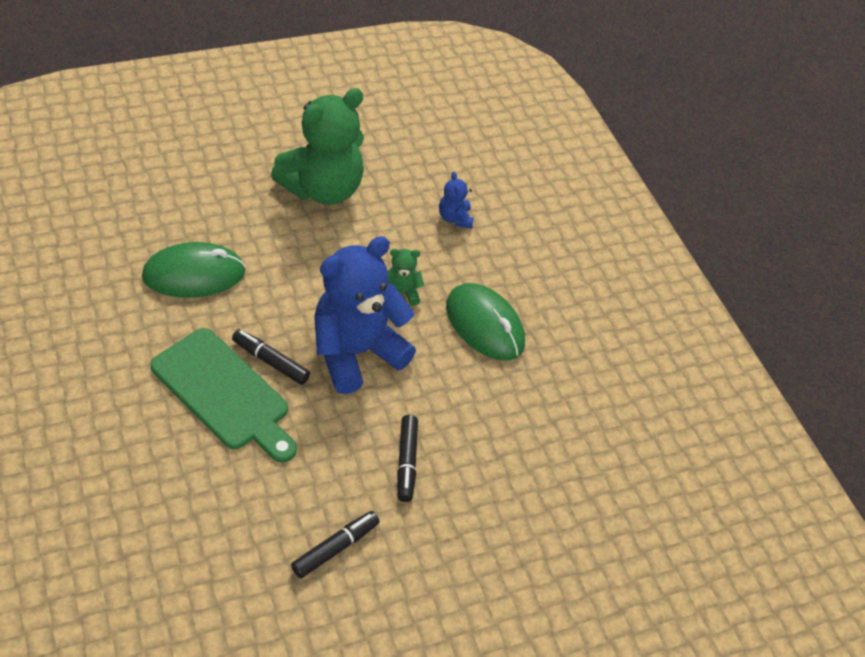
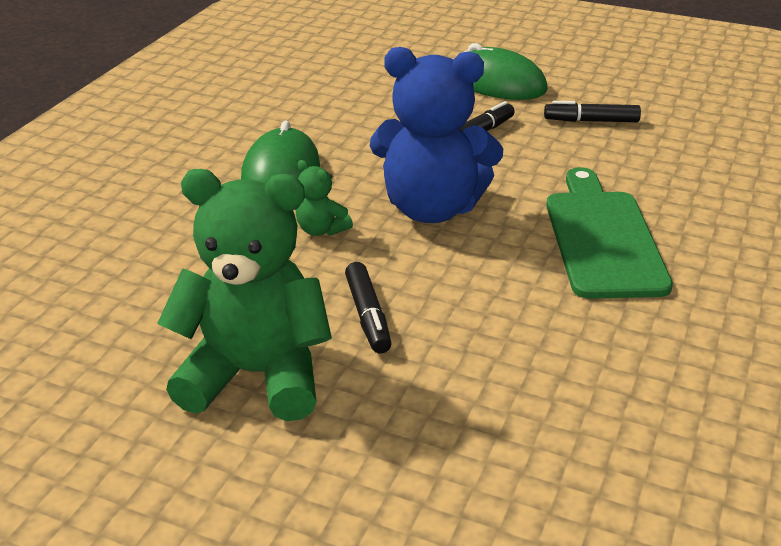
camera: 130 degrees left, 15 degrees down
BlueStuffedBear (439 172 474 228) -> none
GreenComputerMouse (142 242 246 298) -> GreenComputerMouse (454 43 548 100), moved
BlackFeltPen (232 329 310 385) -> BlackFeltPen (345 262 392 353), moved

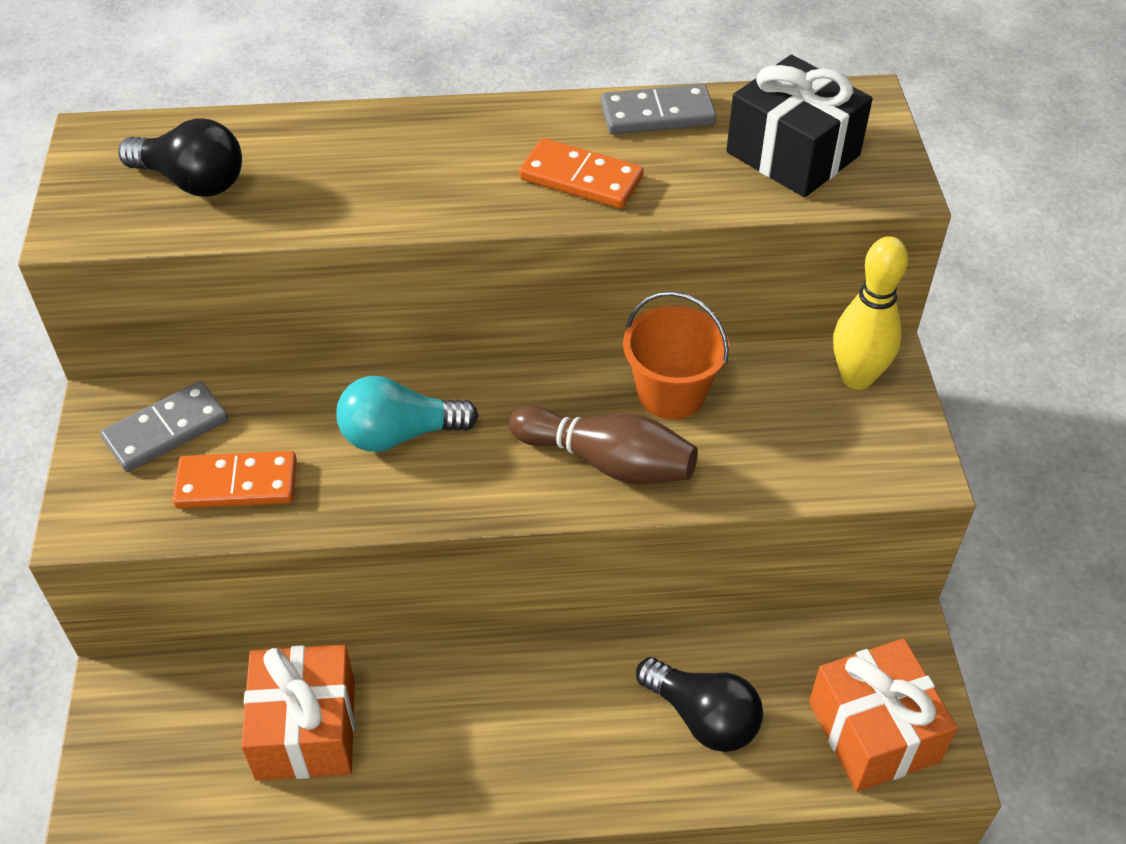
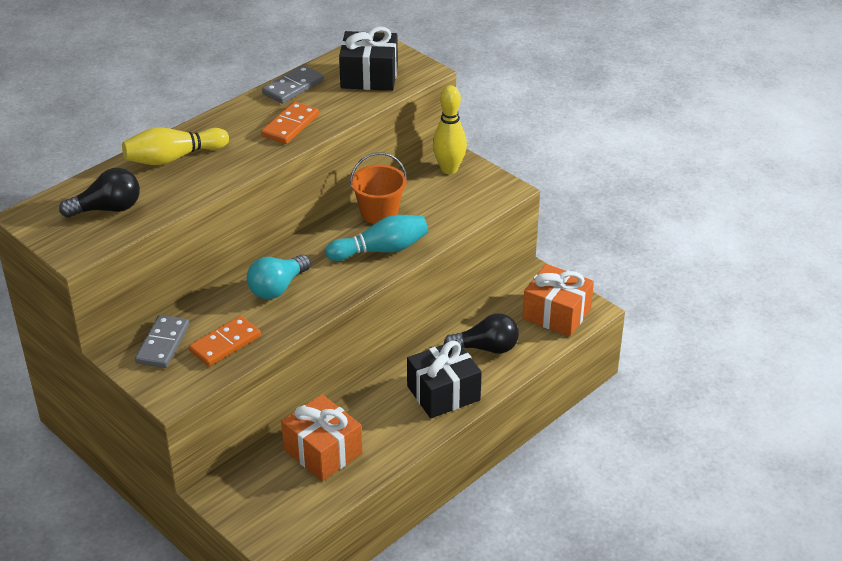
camera: 40 degrees left, 10 degrees down
none -> BrightYellowSkittle (122 127 229 165)
none -> BlackGift (407 340 482 418)
BrownSkittle (509 405 698 484) -> TealSkittle (325 215 428 261)
OrangeColouredDominoTile (519 138 644 209) -> OrangeColouredDominoTile (261 102 319 144), 45 degrees counterclockwise

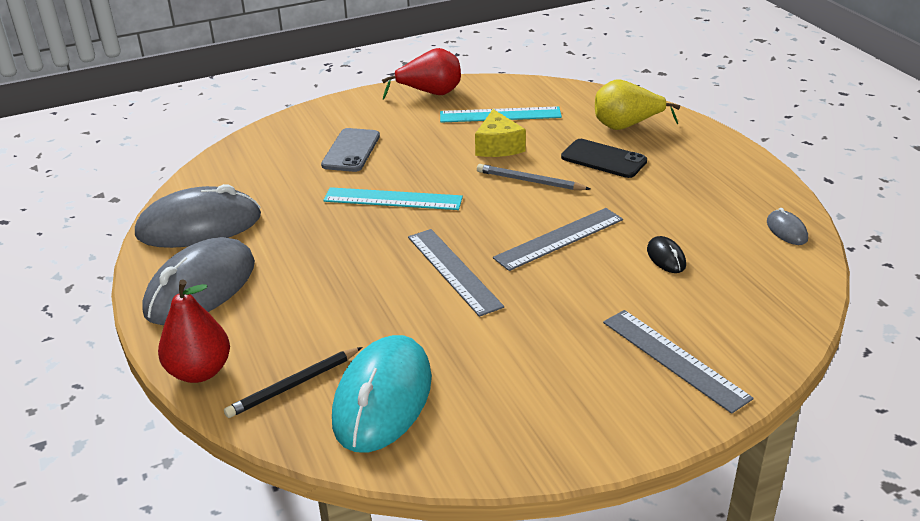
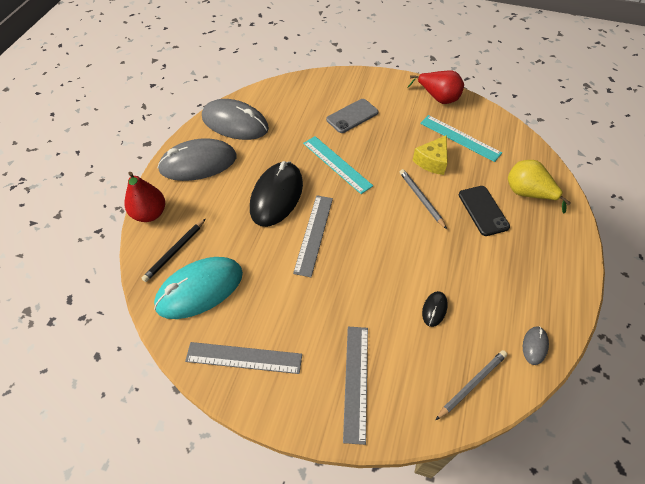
camera: 40 degrees right, 20 degrees up
none -> BlackComputerMouse (250 161 303 227)
none -> AshGreyLeadPencil (436 350 507 420)
AshGreyMeasuringStick (493 208 623 271) -> AshGreyMeasuringStick (185 342 302 374), moved
BlackLeadPencil (224 347 362 418) -> BlackLeadPencil (142 219 205 282), 60 degrees counterclockwise

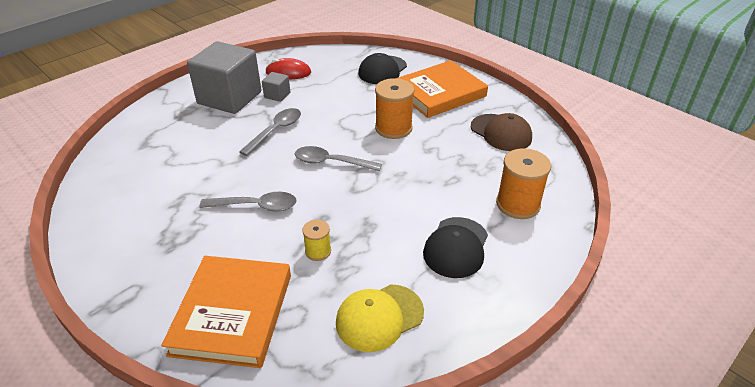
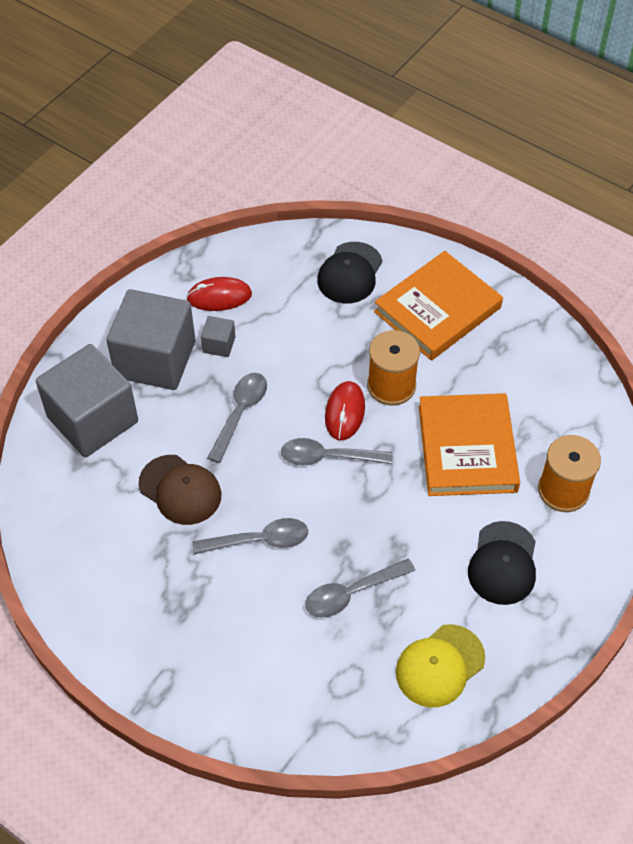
camera: 10 degrees left, 15 degrees up
none -> AshGreyCube (36 344 138 457)
none -> ScarletComputerMouse (325 381 365 440)
OrangeColouredBook (161 256 291 368) -> OrangeColouredBook (419 393 520 496), moved
BrownBaseballCap (471 113 532 151) -> BrownBaseballCap (139 455 222 525), moved
BrightYellowReelOfThread (302 220 331 261) -> AshGreyTeaspoon (305 559 415 618)

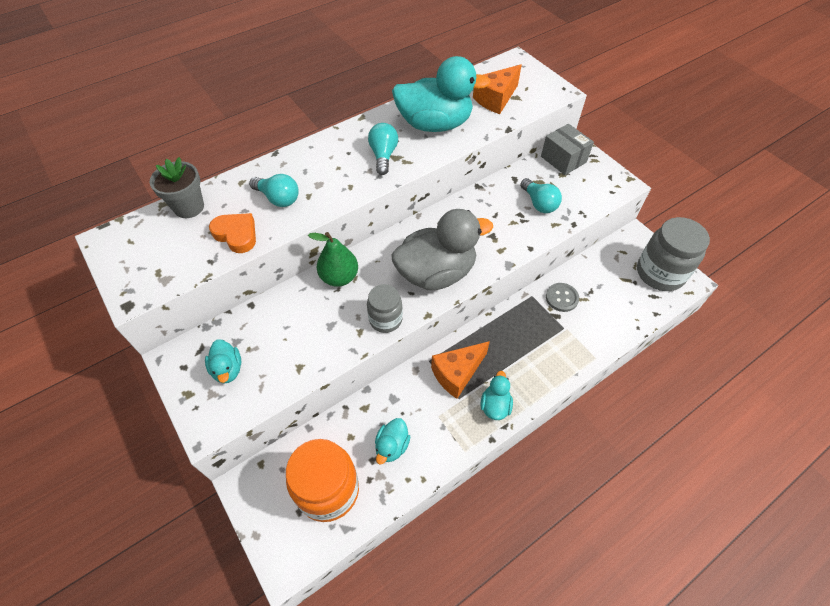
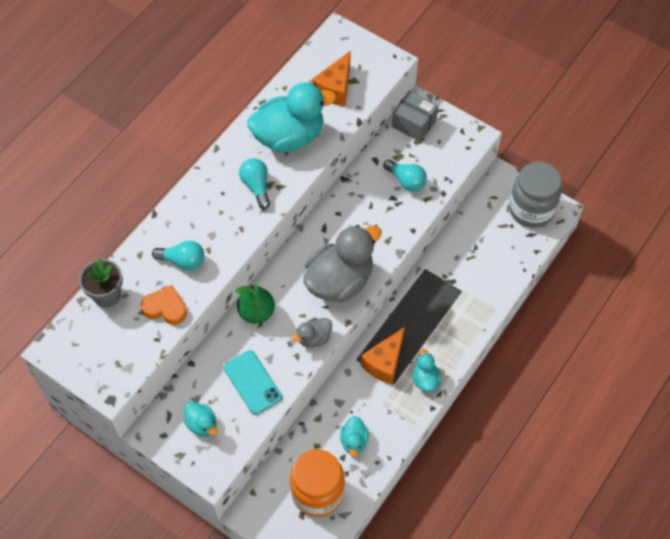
camera: 20 degrees left, 5 degrees up
AshGreyShirtButton (546 283 579 312) -> none
none -> TealSmartphone (224 350 282 415)
AshGreyPreserveJar (367 284 403 333) -> AshGreyRubberDuck (292 318 332 348)

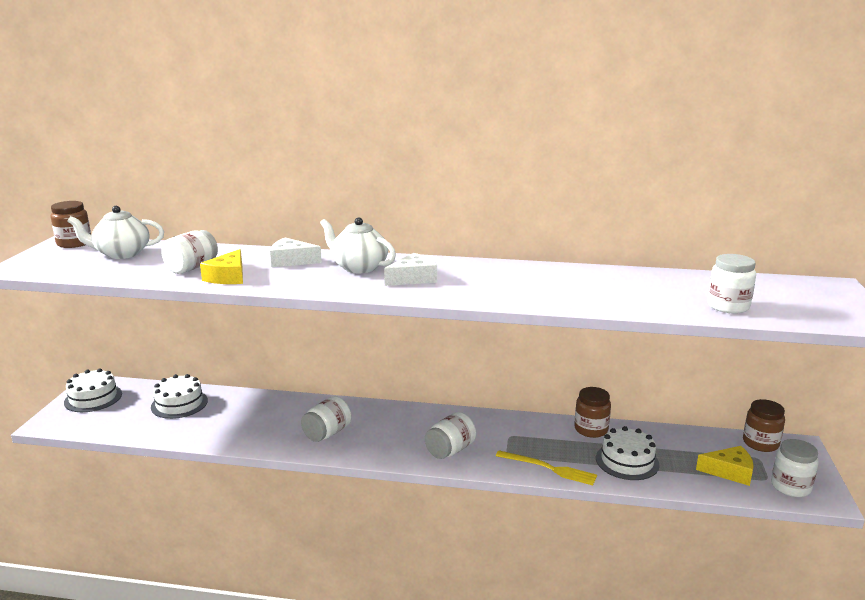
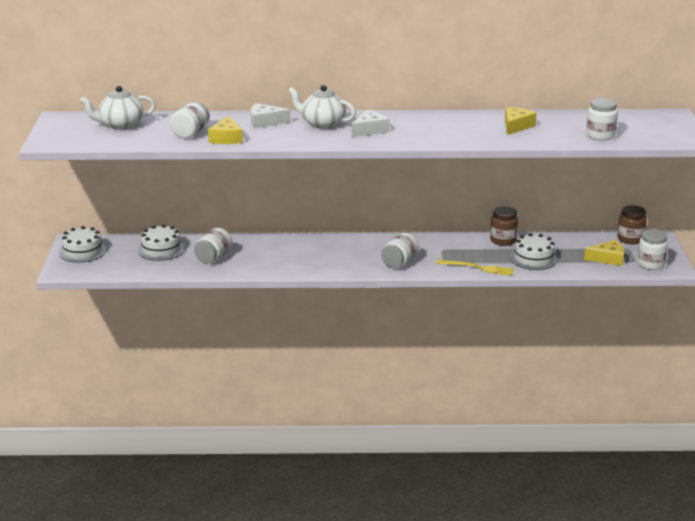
camera: 10 degrees left, 5 degrees up
BrownPreserveJar (50 201 91 248) -> none
none -> BrightYellowCheese (505 107 537 135)
WhitePreserveJar (301 396 352 442) -> WhitePreserveJar (194 228 232 264), moved

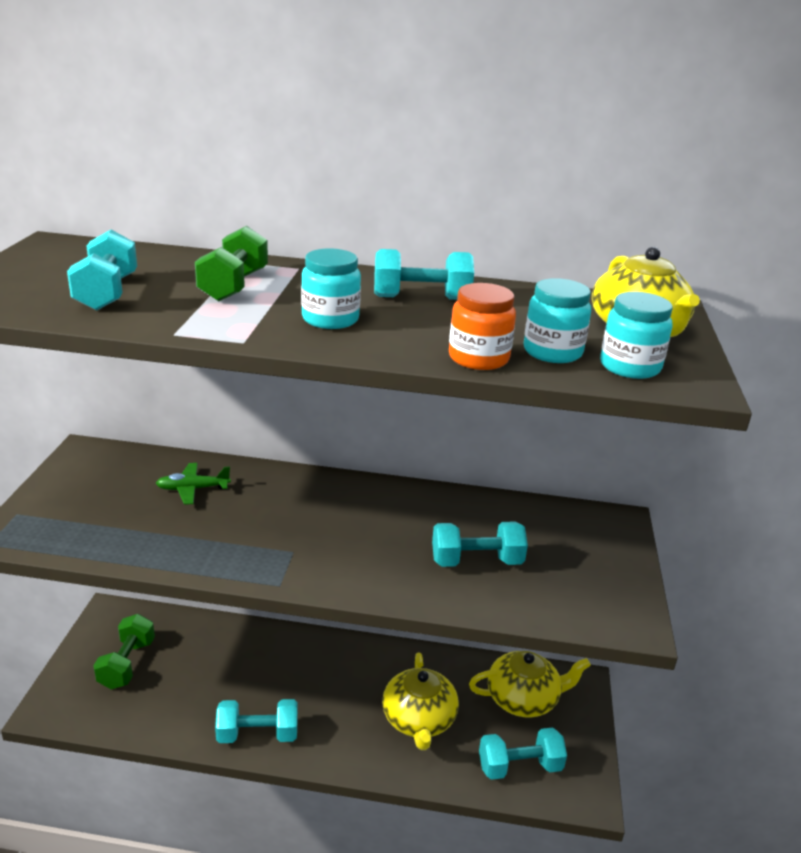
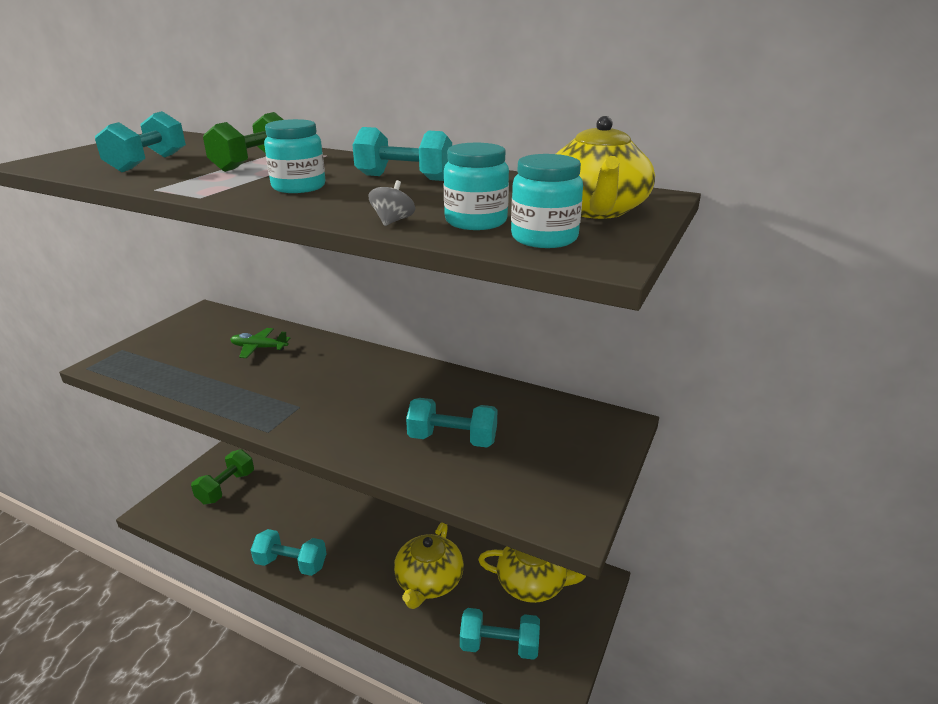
camera: 20 degrees right, 0 degrees up
OrangeColouredPreserveJar (449 283 516 370) -> AshGreyToyTop (369 180 415 226)

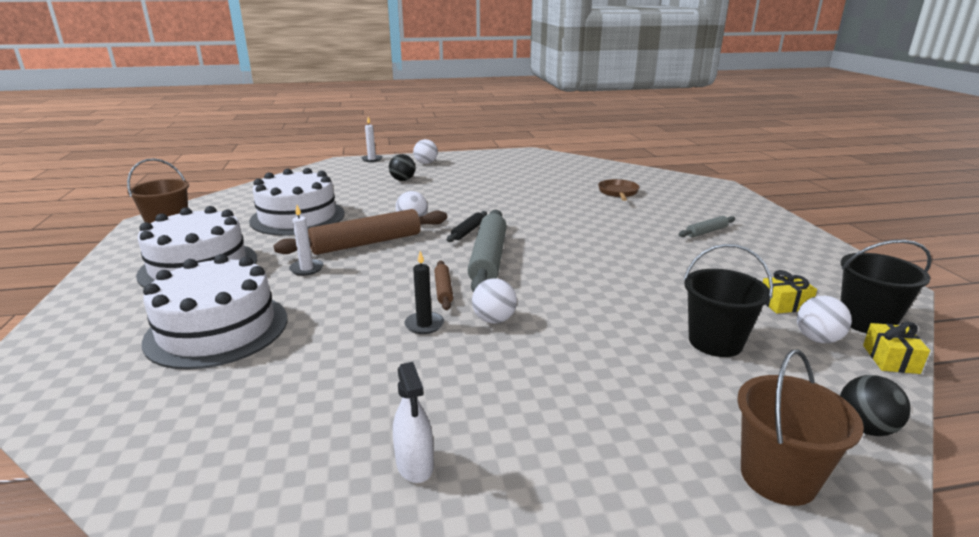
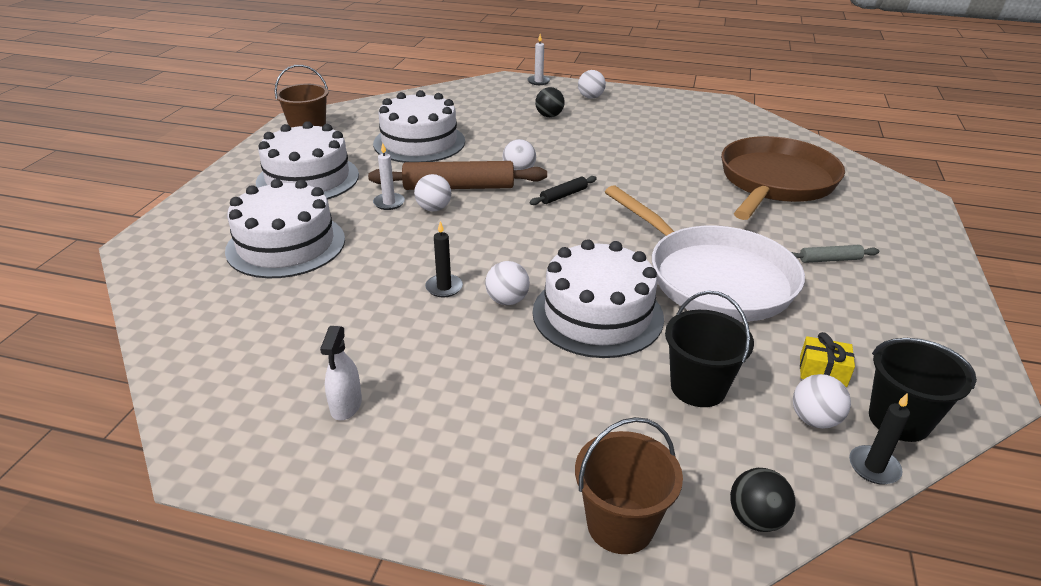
camera: 25 degrees right, 10 degrees up
BrownPastryRoller (434 261 453 310) -> none
AshGreyPastryRoller (467 210 507 292) -> none
none -> WhiteSphere (414 174 451 211)
none -> WhiteCake (532 239 664 358)
none -> WhiteFryingPan (605 185 805 322)
BrightYellowGift (863 322 930 374) -> BlackCandle (849 393 910 485)
BrownFryingPan (598 179 640 201) -> BrownFryingPan (721 136 845 220), x2.40

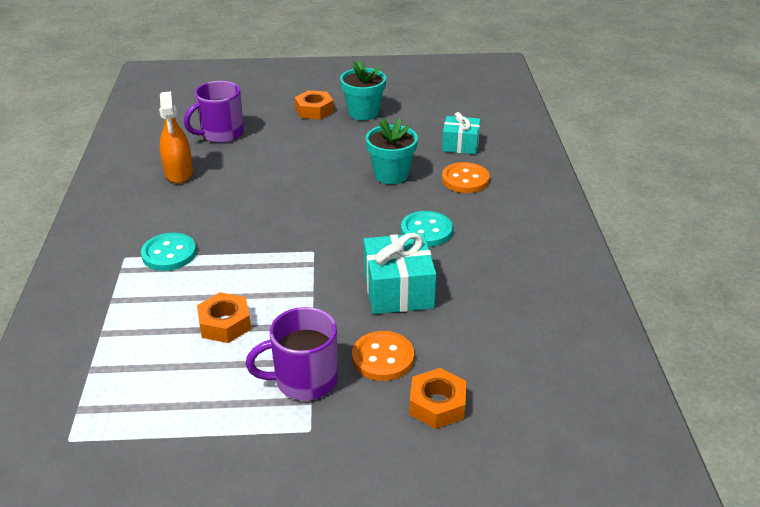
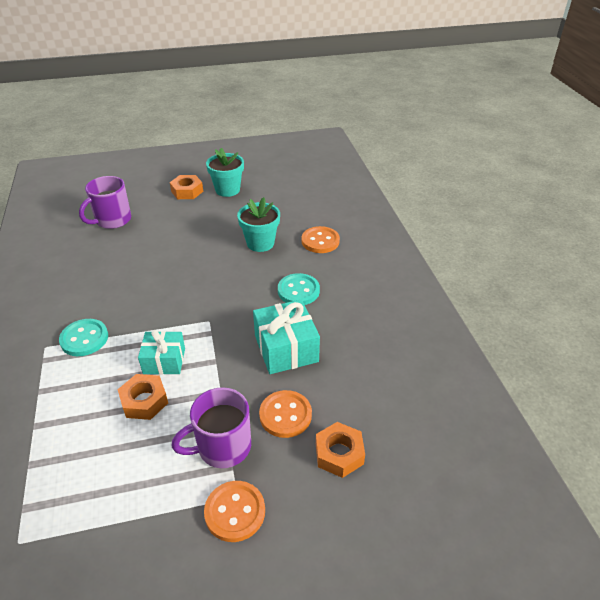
camera: 10 degrees left, 5 degrees up
OrangeColouredSprayer (159 91 193 183) -> none
none -> OrangeColouredShirtButton (204 481 265 542)
TealGift (442 112 481 154) -> TealGift (138 330 185 375), moved

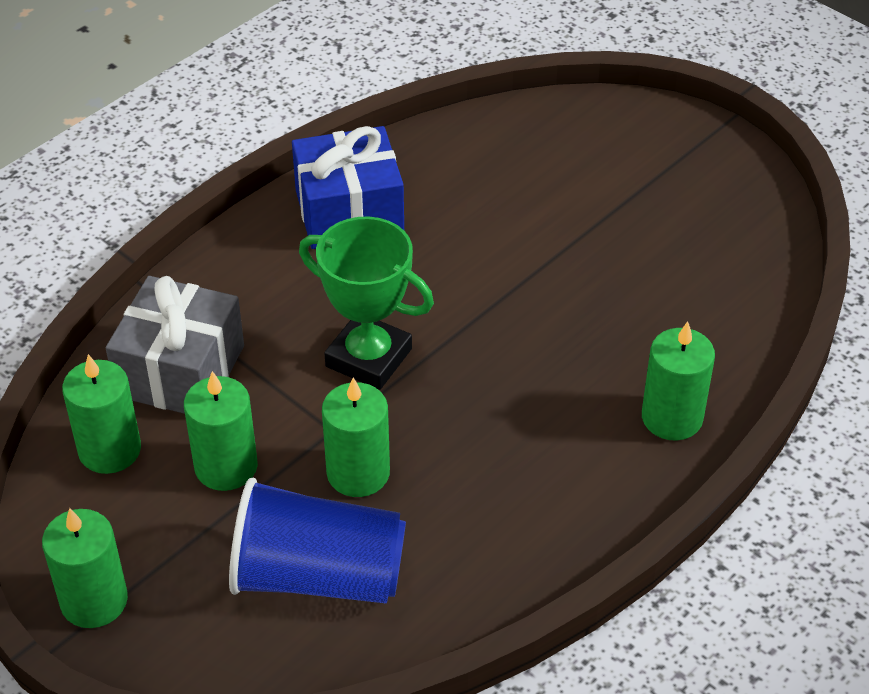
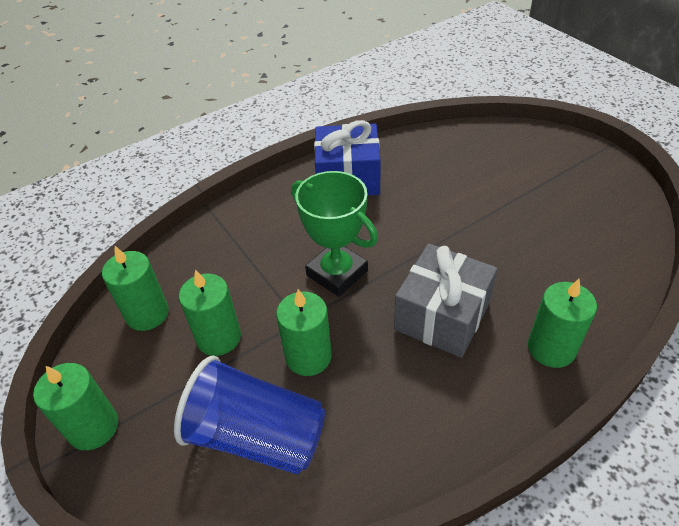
camera: 15 degrees right, 0 degrees up
AshGreyGift (106 276 244 414) -> AshGreyGift (394 244 497 358), moved

